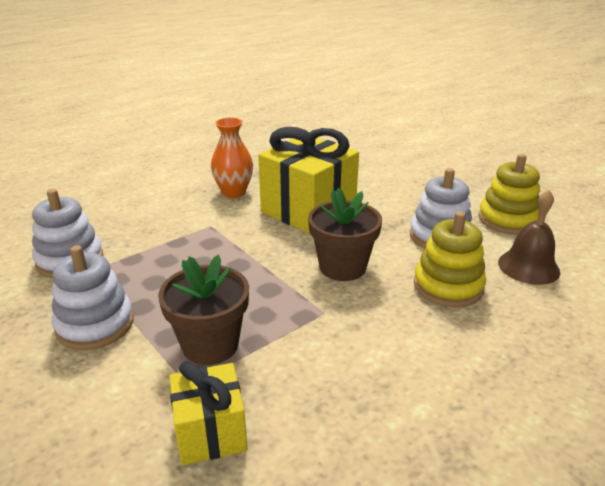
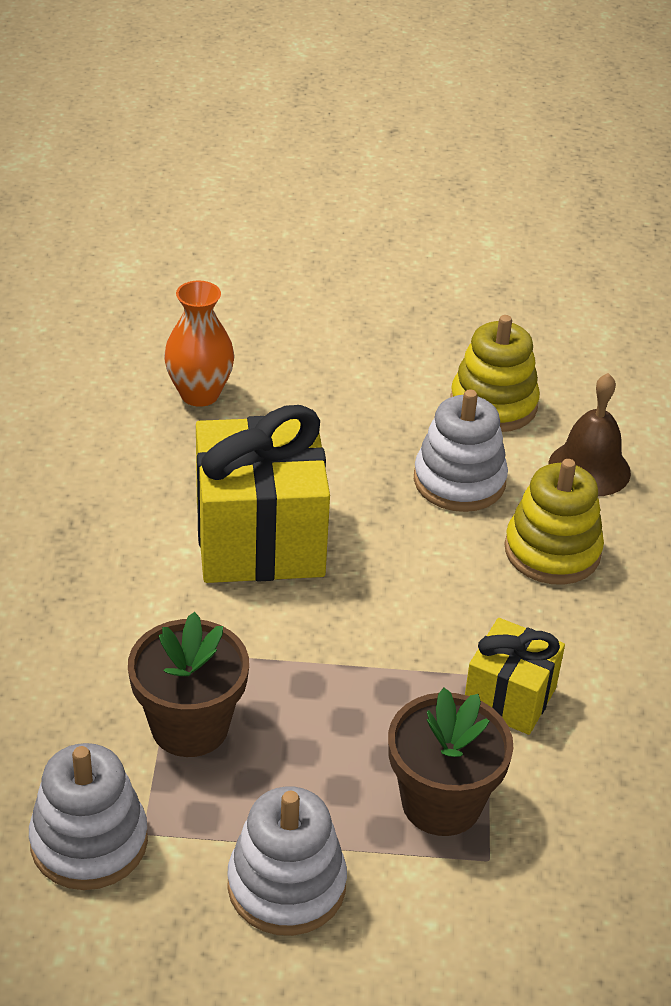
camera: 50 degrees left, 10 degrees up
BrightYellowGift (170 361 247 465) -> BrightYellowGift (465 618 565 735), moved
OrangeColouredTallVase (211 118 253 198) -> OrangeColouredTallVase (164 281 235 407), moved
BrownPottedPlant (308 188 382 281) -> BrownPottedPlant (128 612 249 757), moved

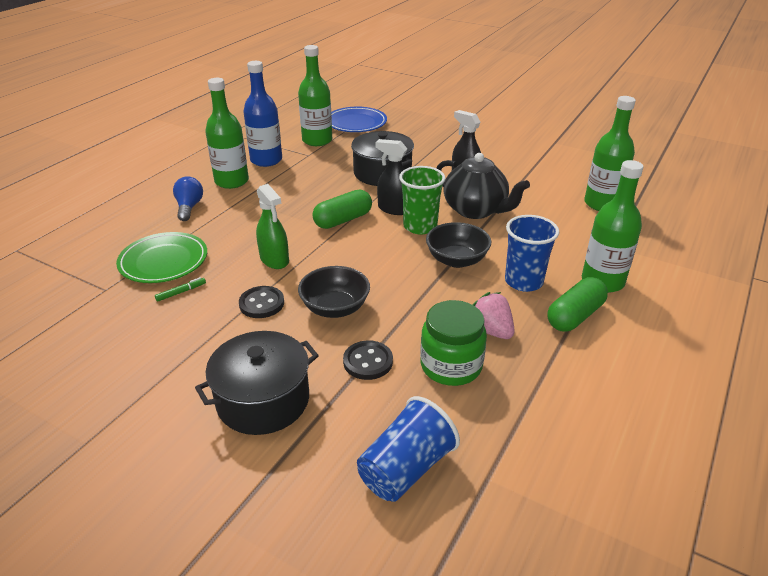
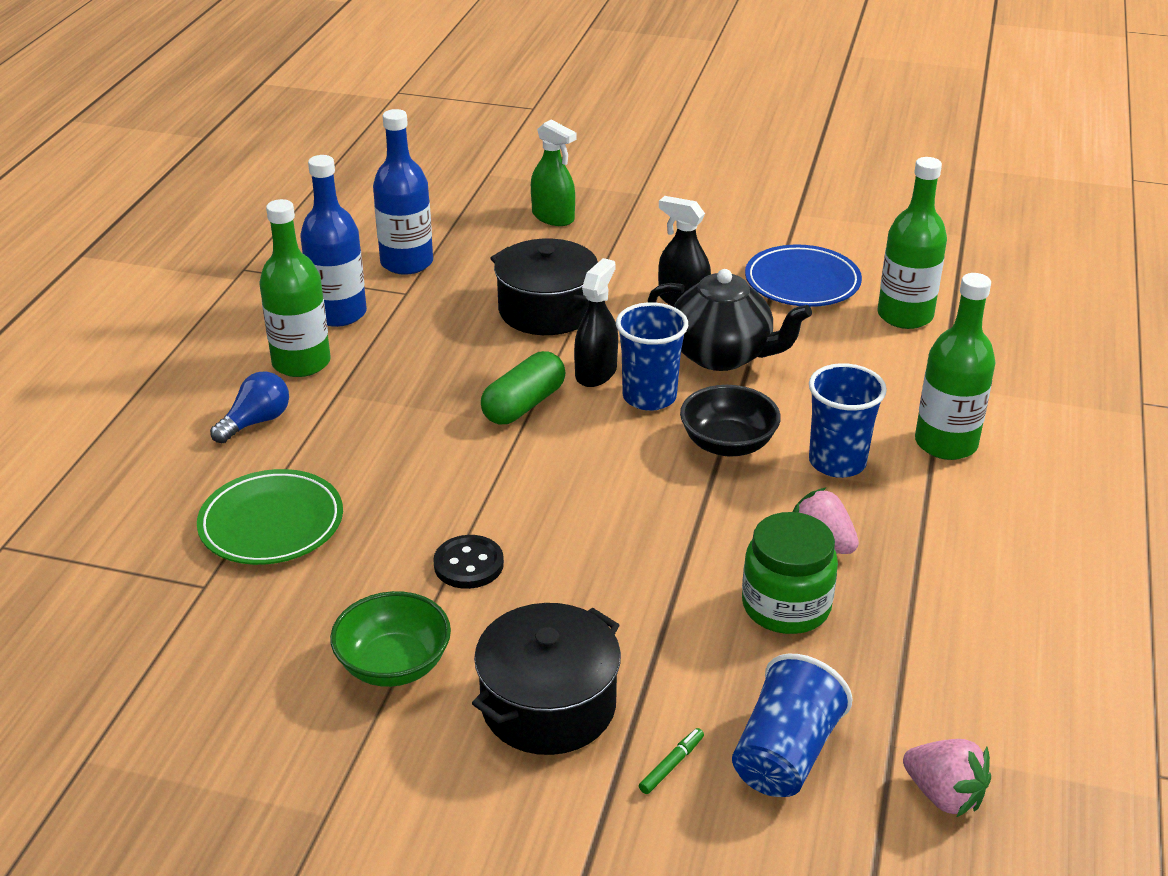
camera: 15 degrees left, 0 degrees up
BlackBowl (298 266 370 318) -> none
BlackShirtButton (343 340 393 380) -> none
GreenCapsule (547 277 608 332) -> none
none -> GreenBowl (330 591 451 687)
none -> RosePinkToyStrawberry (903 739 991 818)
GreenFeltPen (155 277 206 302) -> GreenFeltPen (639 728 704 794), moved
GreenSprayer (256 184 289 269) -> GreenSprayer (531 120 576 226), moved
BlueFlatDish (331 107 387 132) -> BlueFlatDish (745 244 862 307), moved
GreenFlask (298 45 332 146) -> BlueFlask (373 109 433 275)
GreenTumbler (399 166 445 234) -> BlueTumbler (616 302 688 411)
BlueLightbulb (173 176 203 221) -> BlueLightbulb (210 371 289 443), 60 degrees clockwise
BlackSprayer (376 139 407 215) -> BlackSprayer (574 258 618 387), 105 degrees clockwise

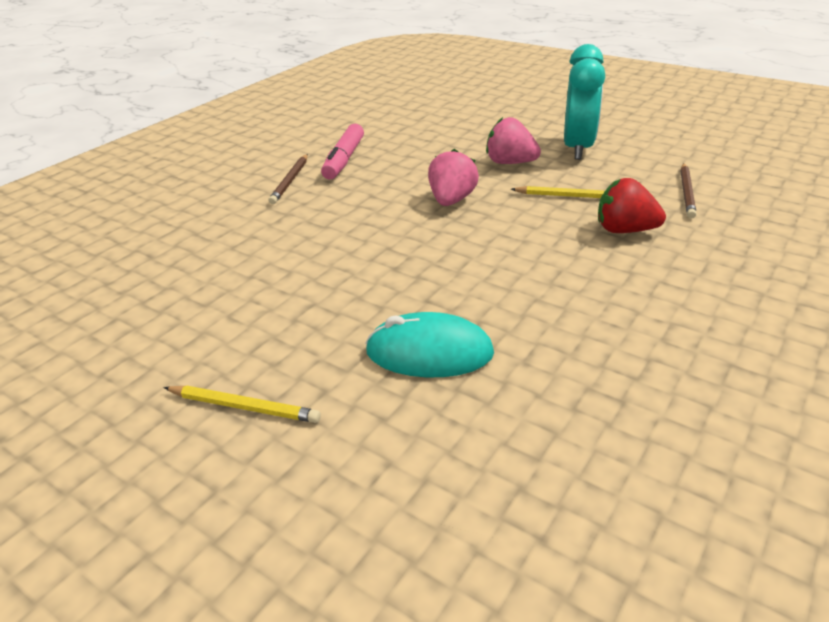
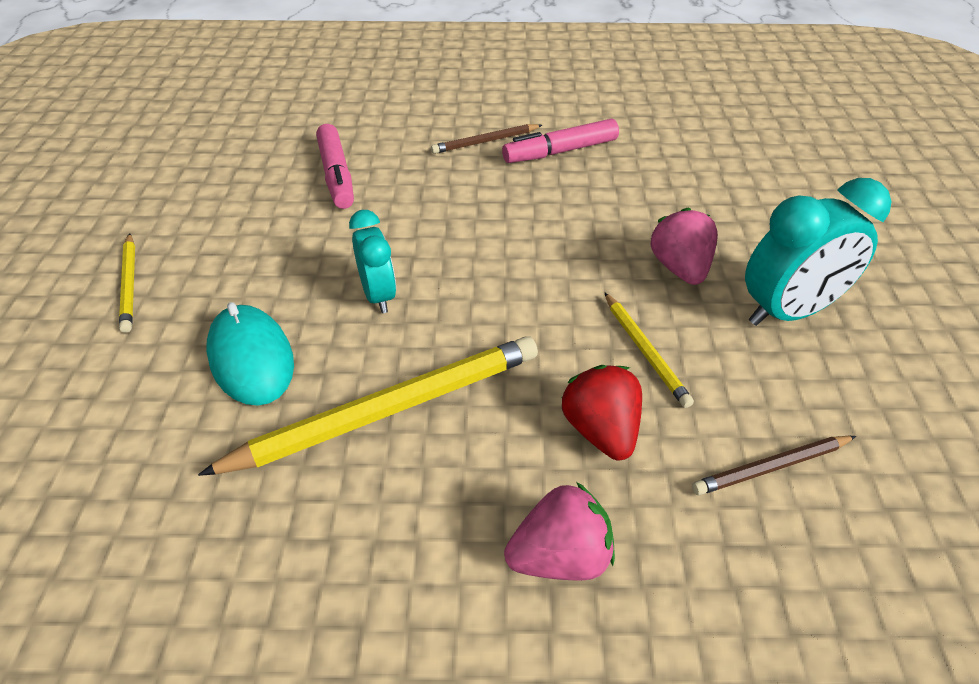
camera: 55 degrees right, 10 degrees up
none -> BrightYellowLeadPencil (198 336 538 476)
none -> RosePinkFeltPen (316 124 354 209)
none -> TealClock (349 210 396 313)
RosePinkToyStrawberry (428 149 479 206) -> RosePinkToyStrawberry (504 482 615 580), moved

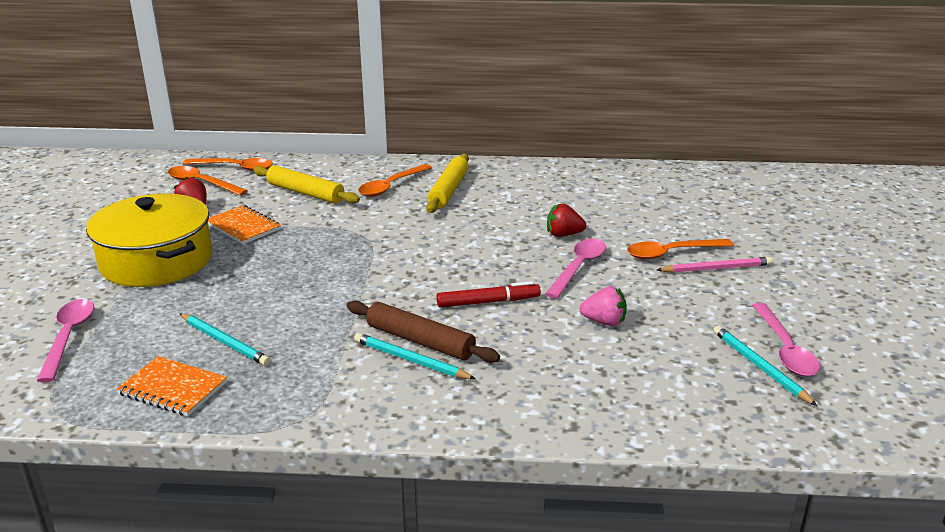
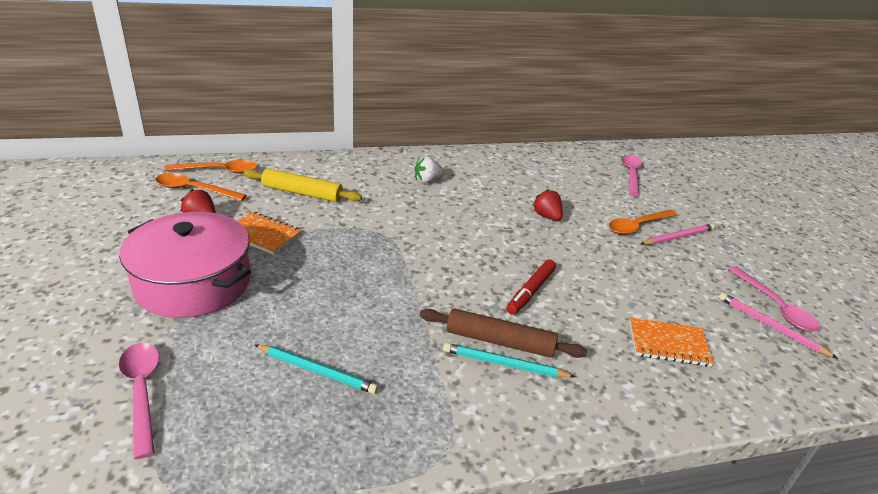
camera: 20 degrees left, 5 degrees up
OrangeColouredTeaspoon (358 164 432 197) -> none
RosePinkToyStrawberry (579 286 627 326) -> none
OrangeColouredNotebook (116 356 227 416) -> OrangeColouredNotebook (629 317 714 367), moved
RosePinkTeaspoon (545 239 606 299) -> RosePinkTeaspoon (621 154 642 196), moved
BrightYellowPastryRoller (426 154 469 213) -> WhiteToyStrawberry (414 157 445 183)
BrightYellowStockpot (86 194 212 287) -> RosePinkStockpot (119 212 251 318)
TealLeadPencil (713 325 817 406) -> RosePinkLeadPencil (719 292 838 359)
ScarletFeltPen (437 281 541 308) -> ScarletFeltPen (507 259 556 315), 150 degrees clockwise
ScarletToyStrawberry (547 204 586 237) -> ScarletToyStrawberry (532 189 563 221), 75 degrees clockwise

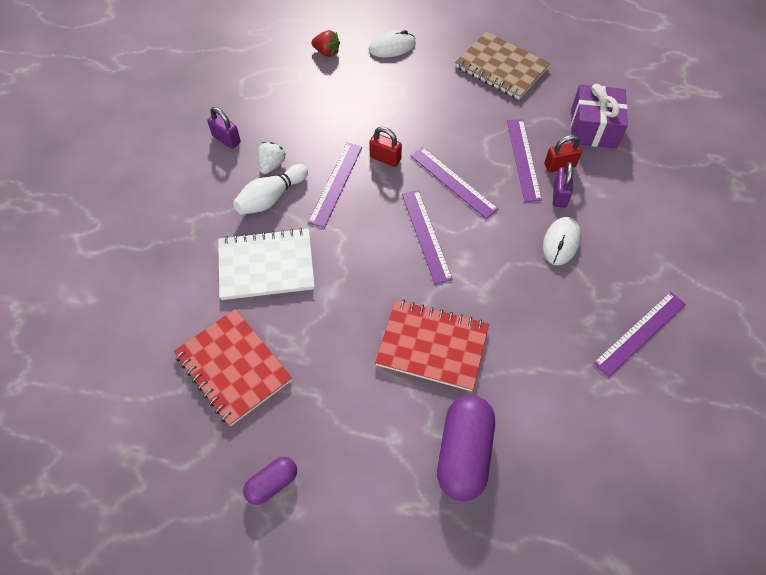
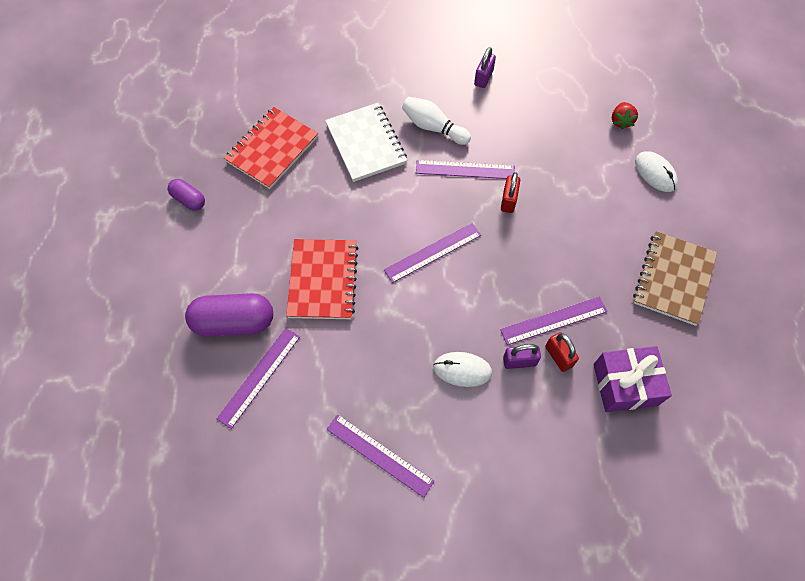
camera: 75 degrees right, 5 degrees up
WhiteToyStrawberry (258 142 286 174) -> none
PurpleMeasuringStick (411 147 498 219) -> PurpleMeasuringStick (217 328 300 429), moved

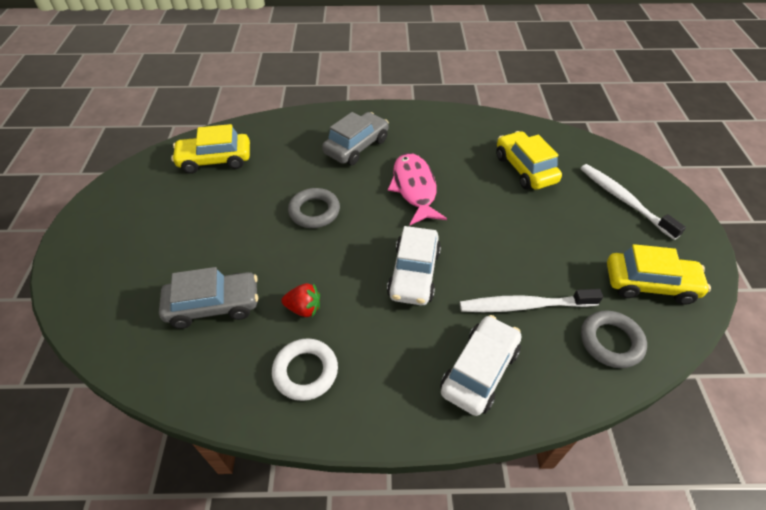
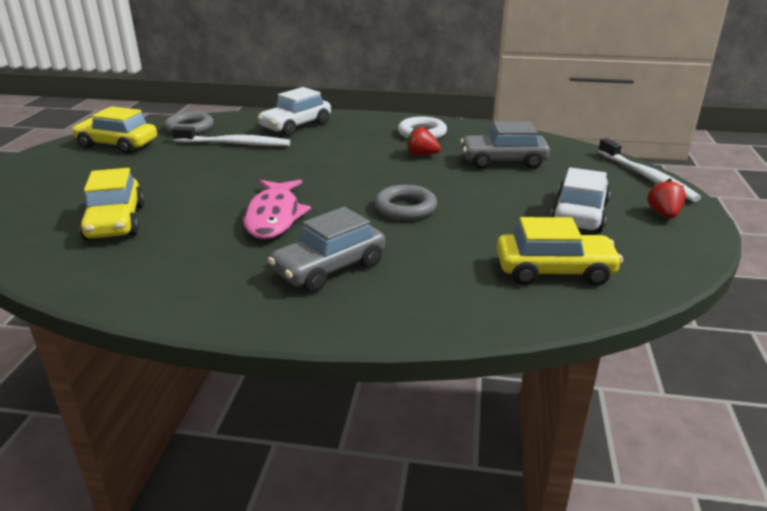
camera: 170 degrees left, 20 degrees down
none -> ScarletToyStrawberry (647 179 686 219)
WhiteToyCar (387 226 441 305) -> WhiteToyCar (550 168 611 233), moved
WhiteToothBrush (580 164 686 240) -> WhiteToothBrush (598 138 701 202), moved

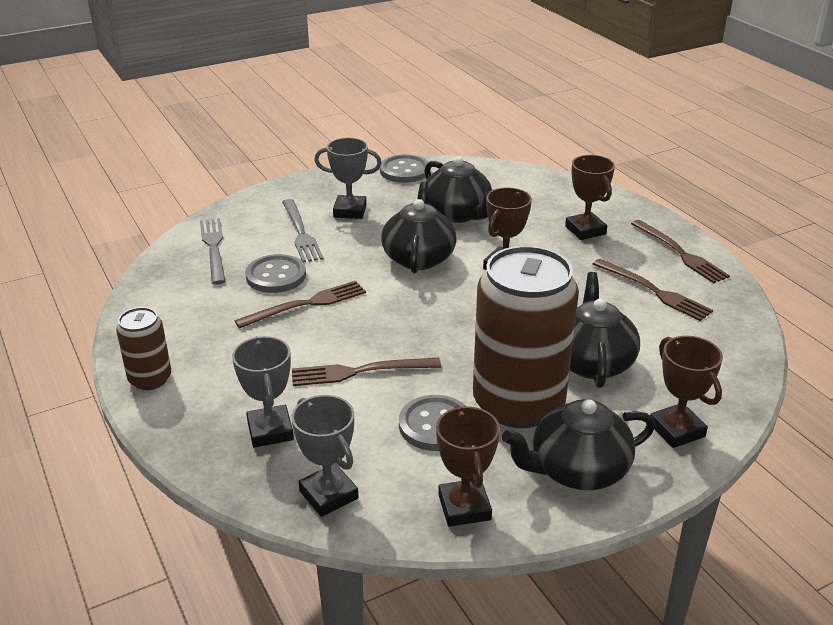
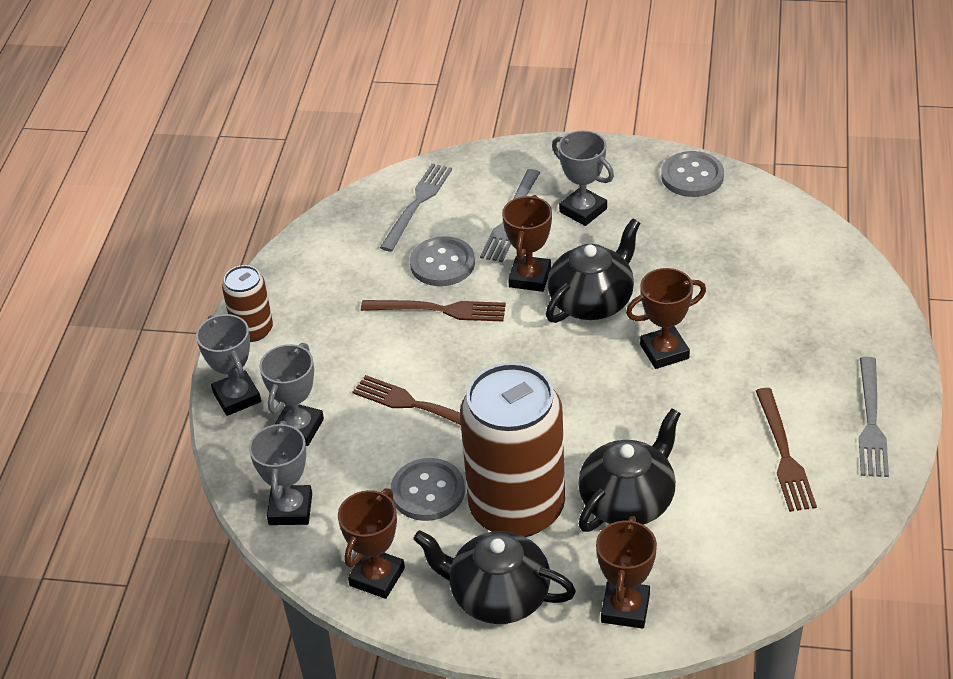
camera: 40 degrees right, 10 degrees up
BlackChinaTeapot (424 156 492 223) -> none
none -> AshGreyAwardCup (196 314 261 416)
BrownAwardCup (565 155 615 240) -> BrownAwardCup (502 195 552 292), moved
BrownFork (631 220 730 283) -> AshGreyFork (859 357 889 477)

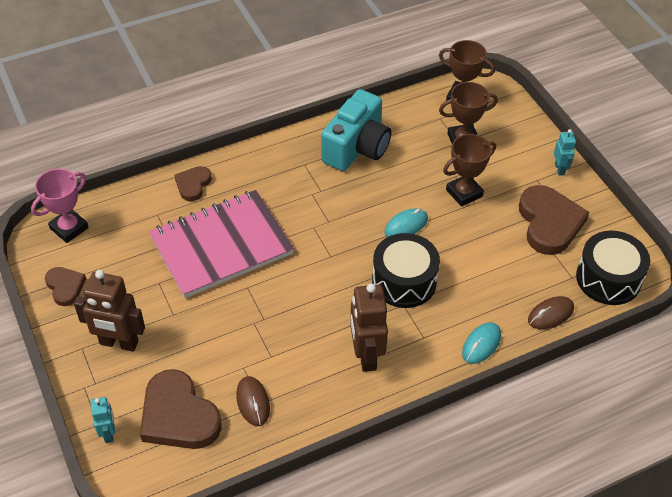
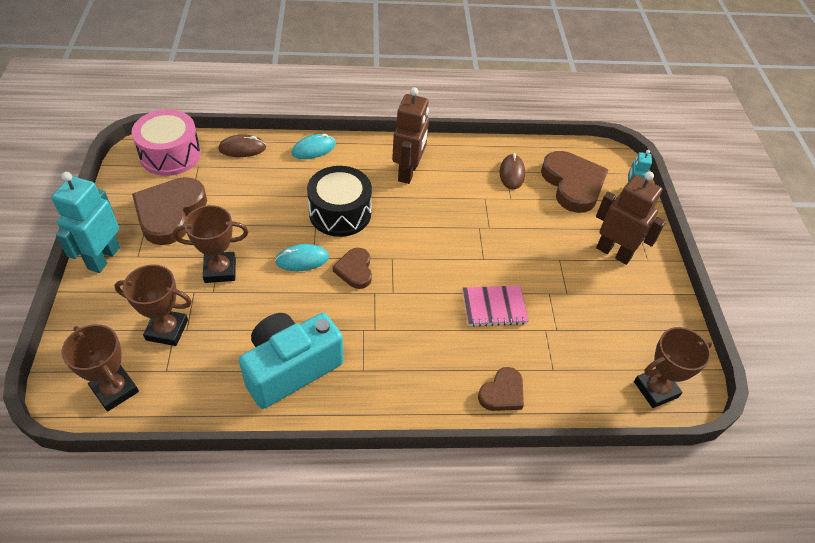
camera: 160 degrees left, 0 degrees up
BrownHeart (45 267 86 306) -> BrownHeart (333 248 372 289), moved
RosePinkAwardCup (31 169 89 243) -> BrownAwardCup (634 327 712 408)
BlackToyDrum (576 231 650 305) -> RosePinkToyDrum (132 109 201 176)
RosePinkNotebook (149 190 294 298) -> RosePinkNotebook (463 286 529 327), x0.47
TealRobotFigure (554 129 576 176) -> TealRobotFigure (51 172 120 273), x1.86

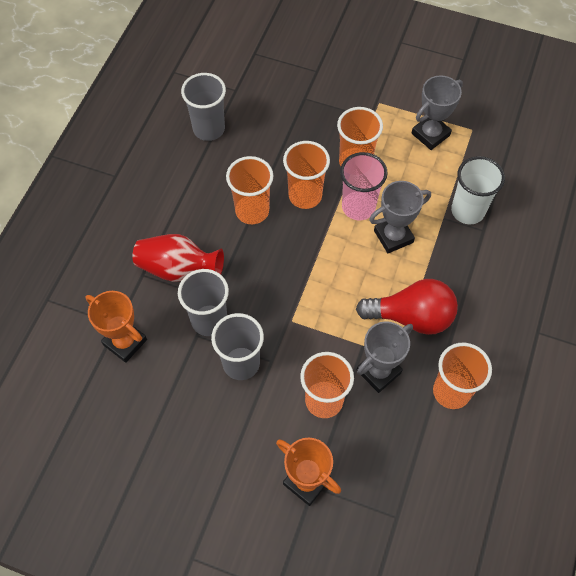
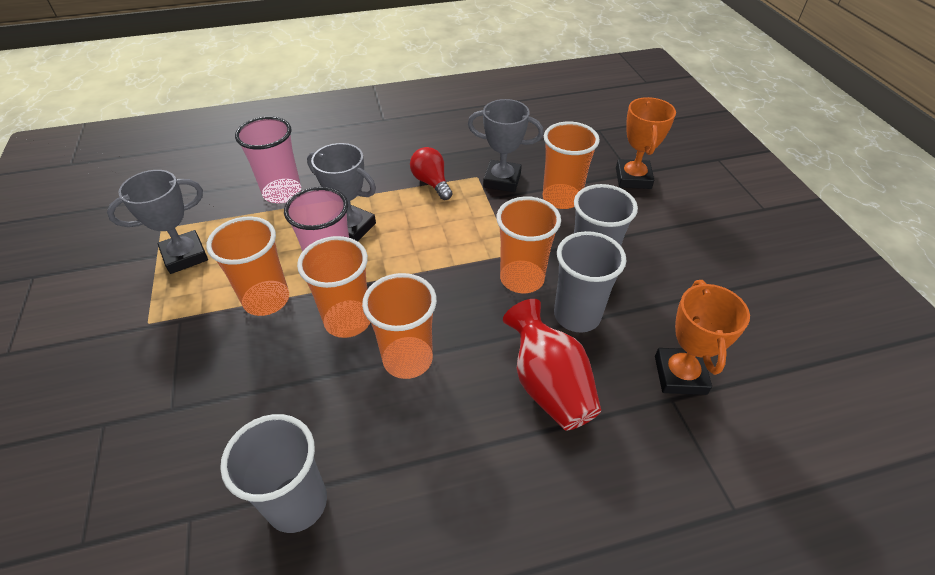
camera: 125 degrees left, 15 degrees down
OrangeColouredTumbler (433 343 492 409) -> OrangeColouredTumbler (496 196 561 293), moved
WhiteTumbler (451 156 505 224) -> RosePinkTumbler (235 116 301 203)
AshGreyAwardCup (412 76 463 150) -> AshGreyAwardCup (107 170 208 274), 45 degrees counterclockwise
ScarletLightbulb (356 279 458 335) -> ScarletLightbulb (410 147 453 200), x0.61

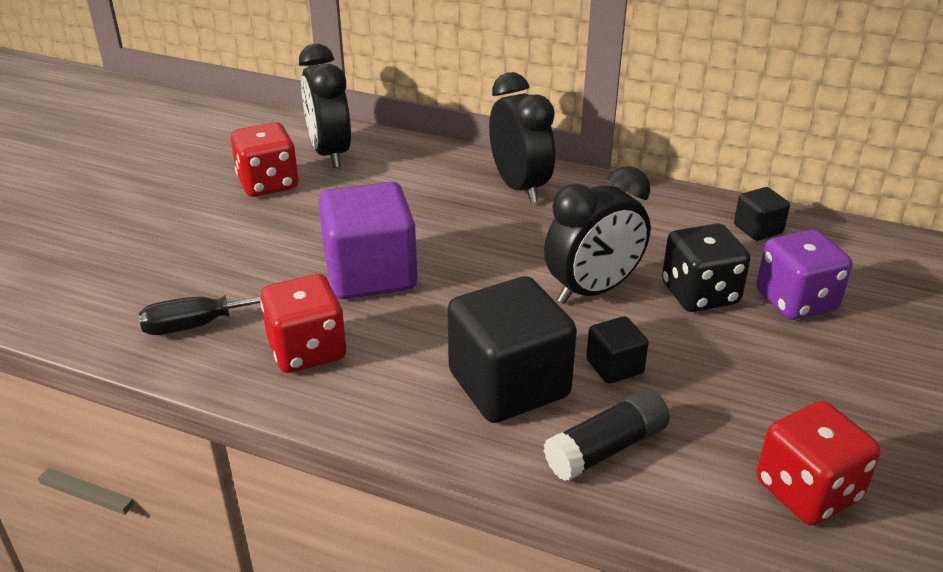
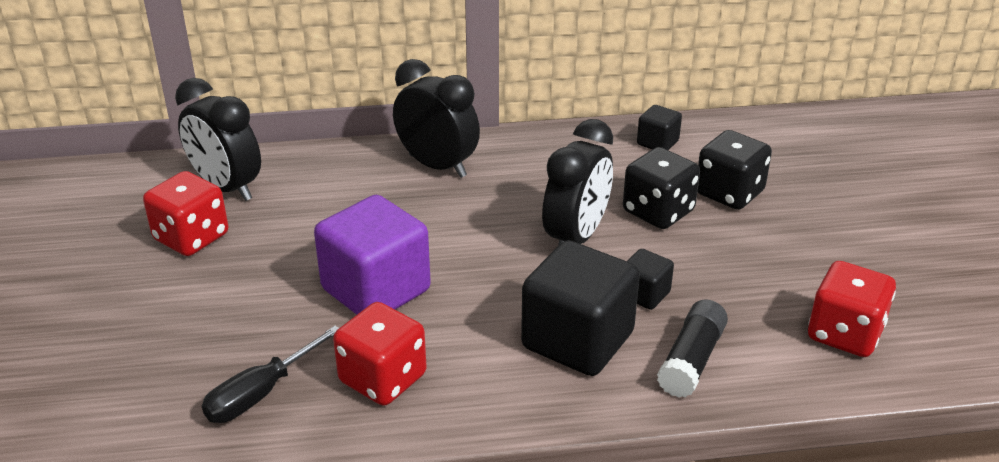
camera: 30 degrees left, 0 degrees up
PurpleDice (756 229 852 320) -> BlackDice (698 130 772 210)

